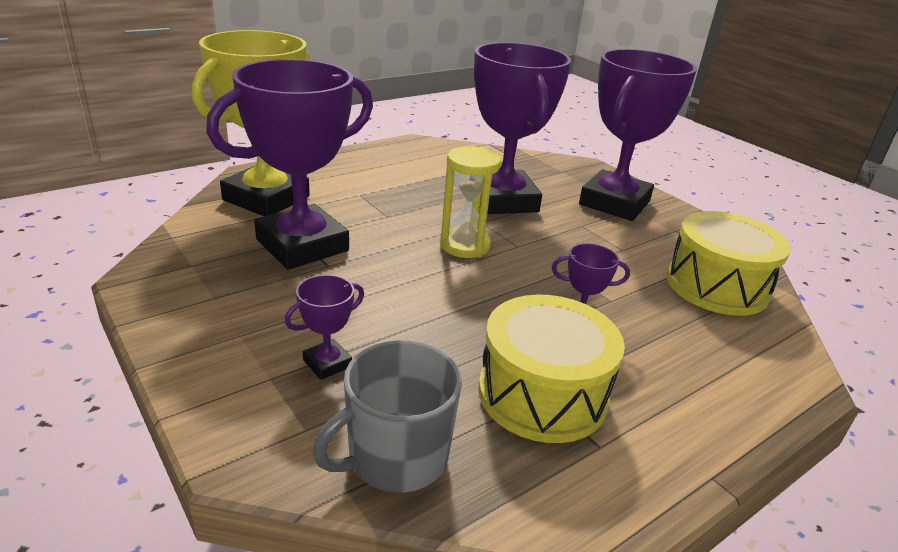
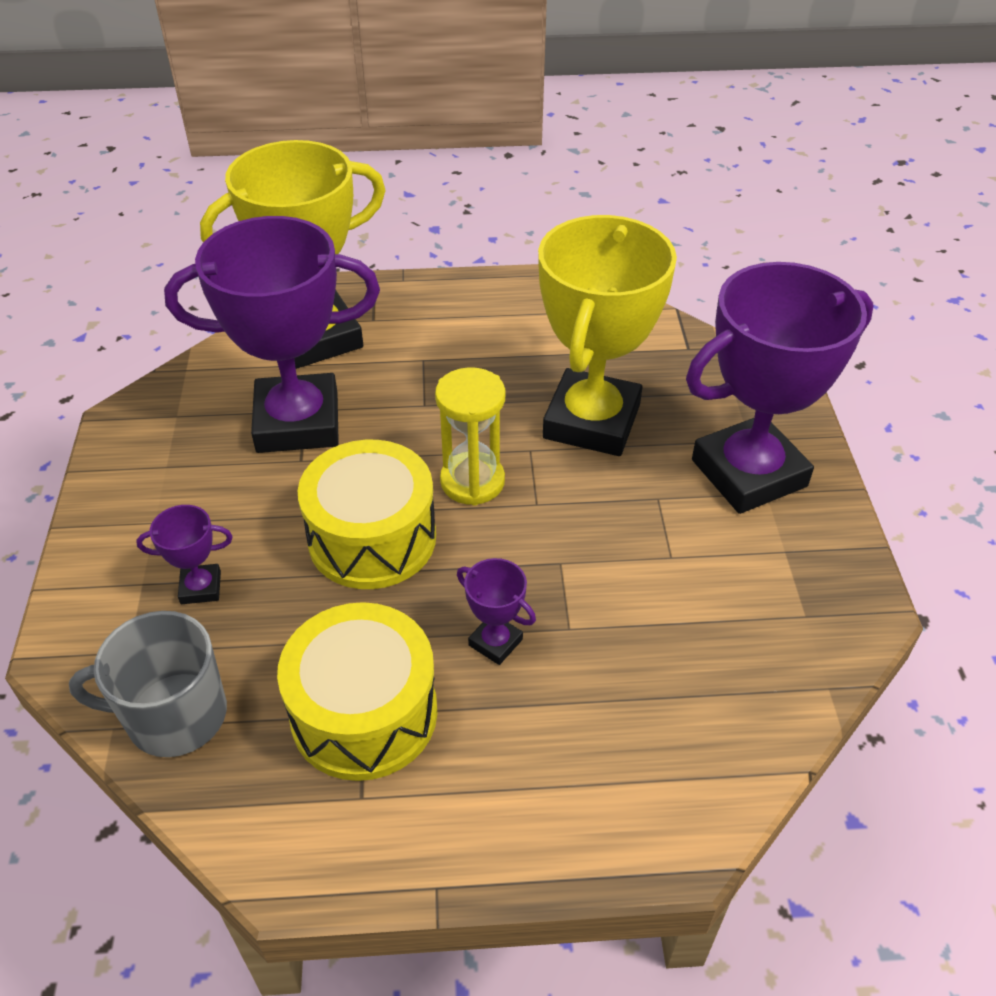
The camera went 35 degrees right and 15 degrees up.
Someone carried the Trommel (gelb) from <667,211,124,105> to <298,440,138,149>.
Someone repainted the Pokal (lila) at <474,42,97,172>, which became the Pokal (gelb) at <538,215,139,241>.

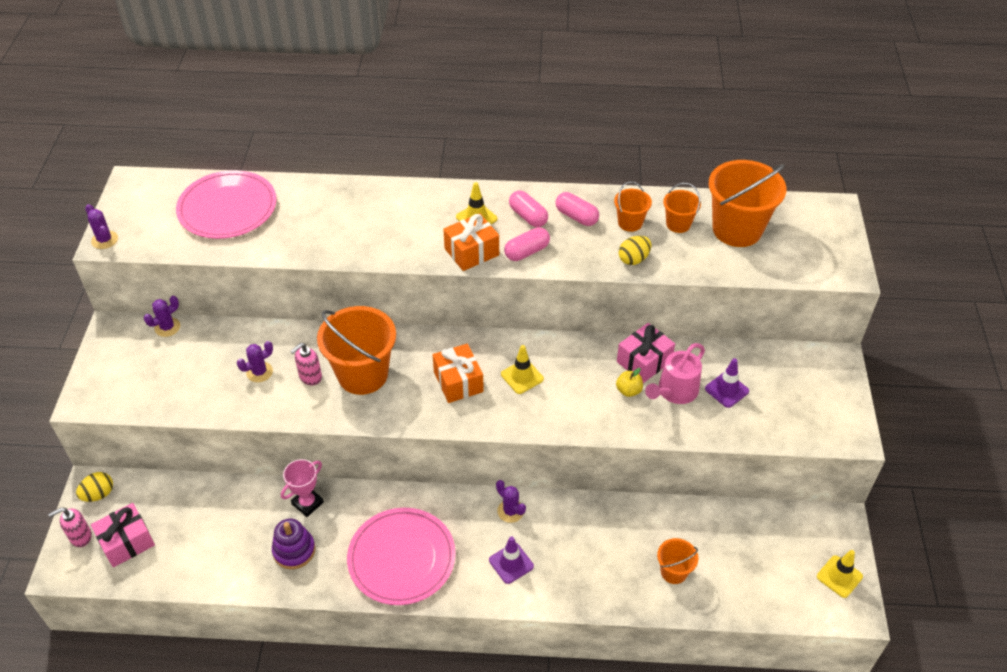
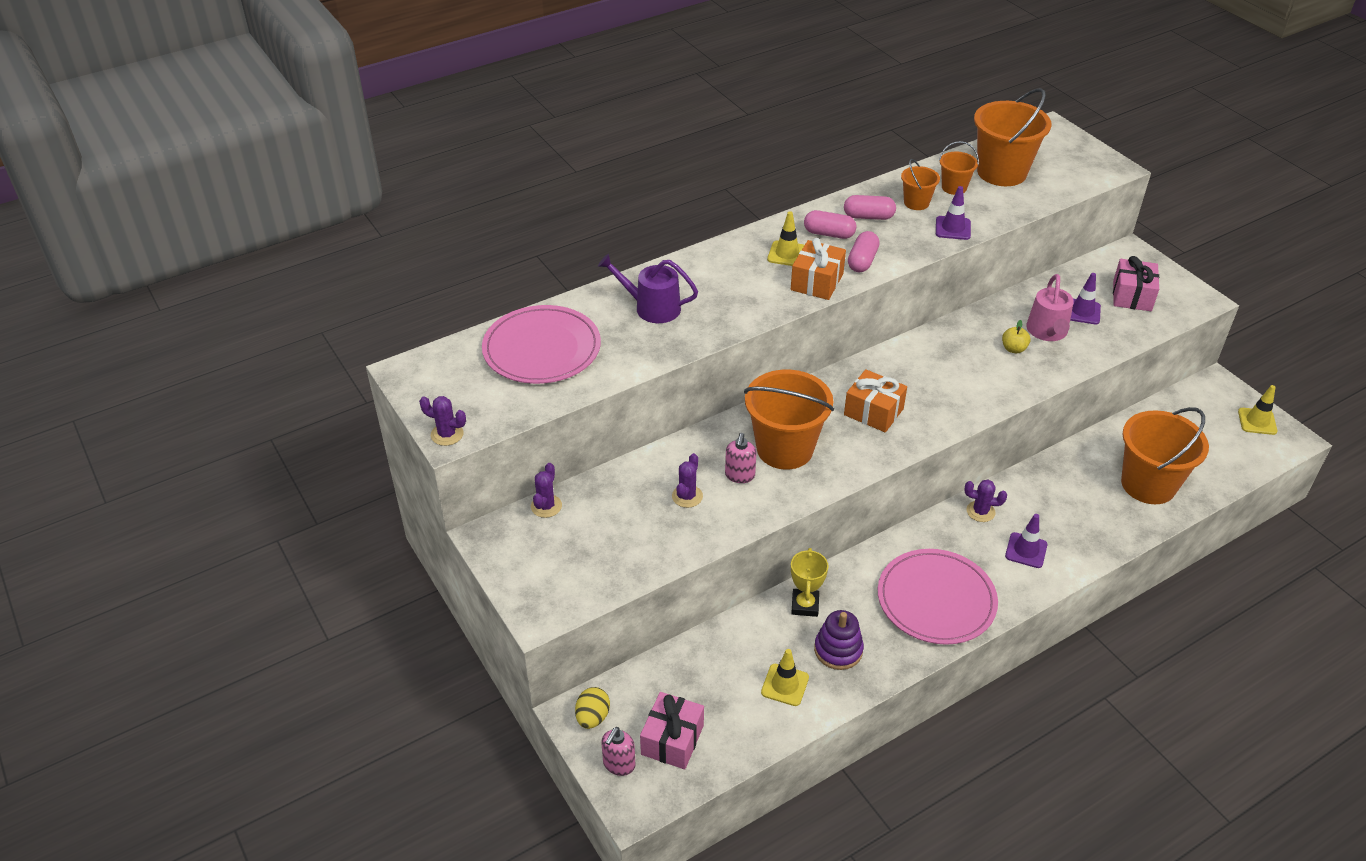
The camera went 35 degrees left and 5 degrees down.
Someone put down the Gießkanne (lila) at <598,254,100,69>.
Someone carried the Leitkegel (gelb) from <501,345,43,49> to <761,649,48,57>.
Someone carried the Geschenk (rosa) from <617,323,58,60> to <1113,256,46,55>.
Someone swapped the Ei (gelb) at <619,236,32,29> for the Leitkegel (lila) at <936,186,35,54>.
Someone repainted the Pokal (rosa) at <281,459,43,58>, which became the Pokal (gelb) at <791,548,38,69>.
Someone scaled the Eimer (orange) at <657,538,41,46> by 2.00.

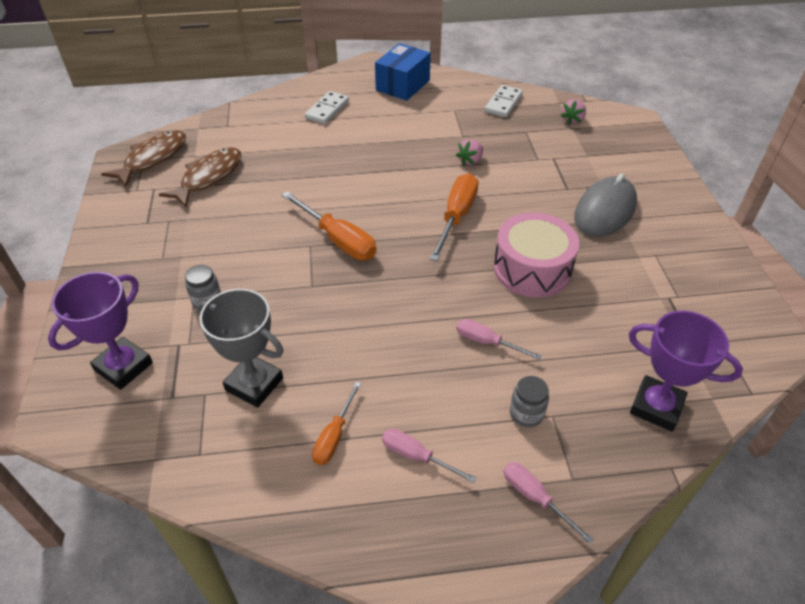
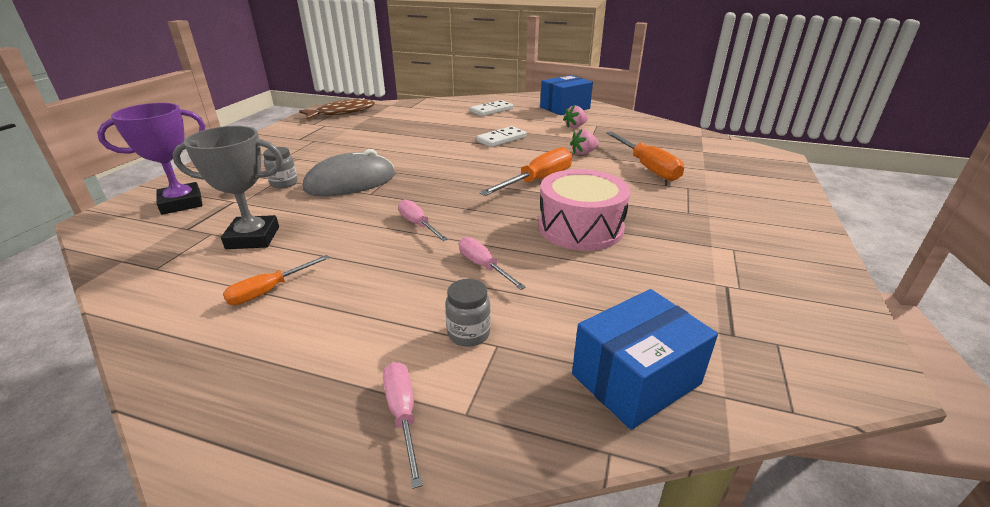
The camera went 25 degrees right and 15 degrees down.
Someone took away the Fisch (braun) at <159,147,82,61>.
Someone carried the Schraubenzieher (orange) from <282,191,94,69> to <606,132,78,49>.
Someone carried the Schraubenzieher (rosa) from <382,429,94,54> to <398,199,50,42>.
Someone carried the Dominostein (weiß) from <485,85,38,32> to <476,126,50,21>.
Someone carried the Erdbeere (rosa) from <560,99,26,26> to <563,105,25,23>.
Someone carried the Computermaus (grau) from <574,173,63,64> to <303,149,92,47>.
Someone swapped the Pokal (lila) at <629,311,114,120> for the Schachtel (blau) at <572,289,146,141>.
Someone rotated the Pokal (grau) at <197,289,86,119> by 60 degrees counterclockwise.

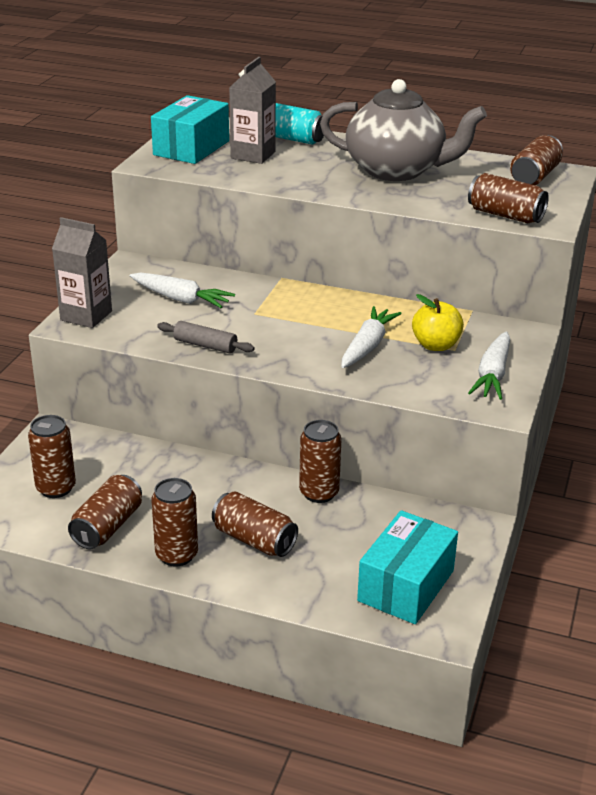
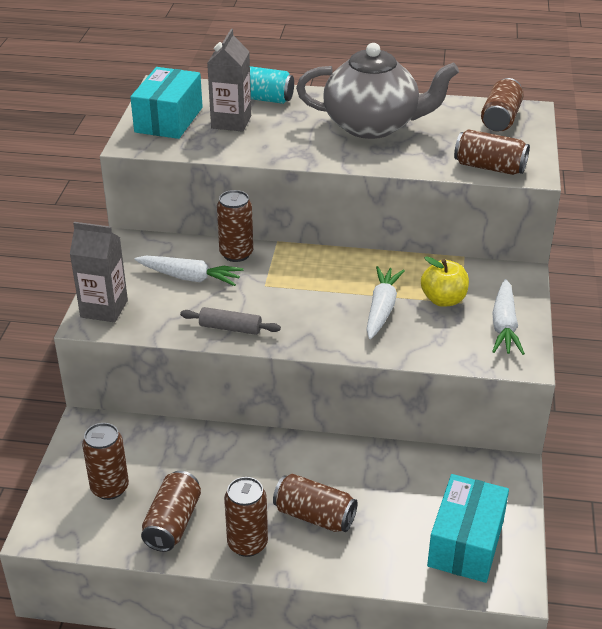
The camera went 10 degrees left and 5 degrees up.
Someone carried the Dose (braun) from <299,420,43,83> to <217,190,36,72>.

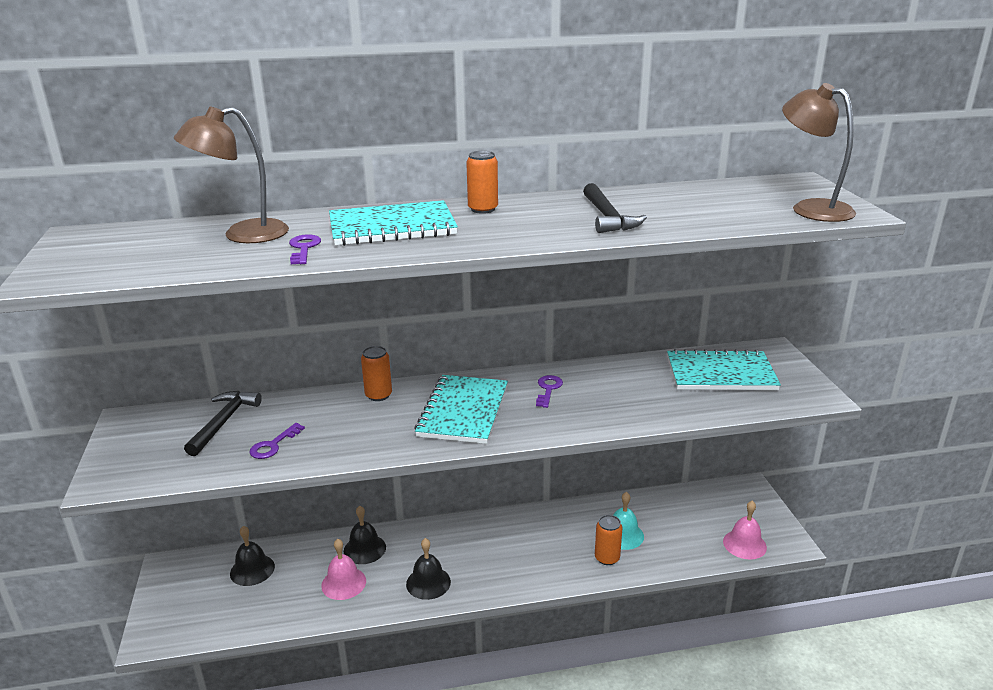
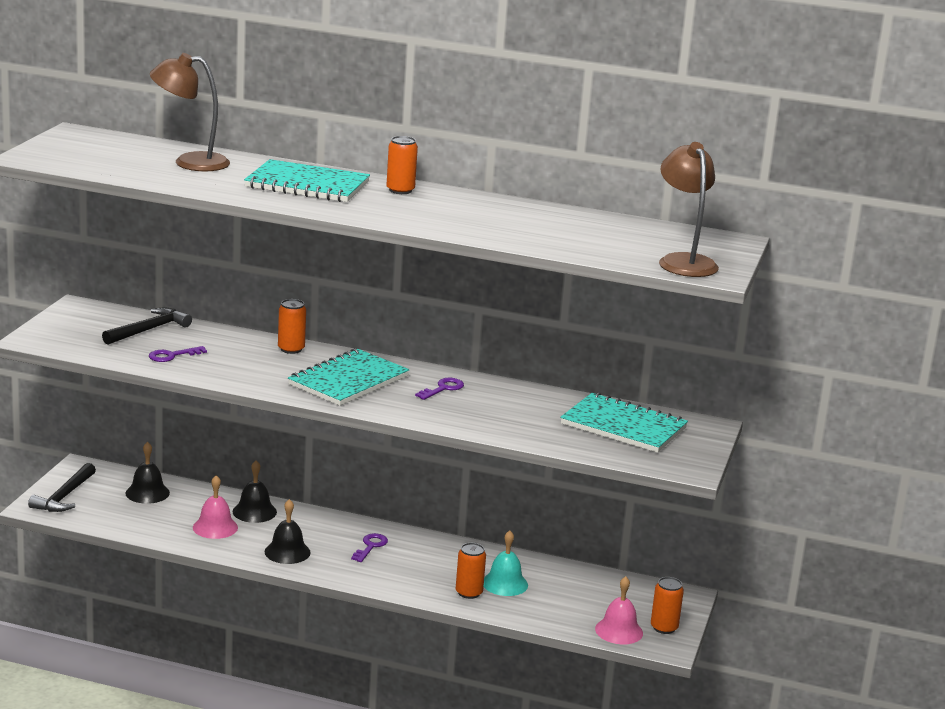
The camera went 25 degrees right and 5 degrees down.
Someone put down the Dose (orange) at <651,577,33,57>.
Someone carried the Schlüssel (lila) from <289,234,32,30> to <351,533,37,29>.
Someone carried the Hammer (schwarz) from <583,183,64,50> to <28,463,68,49>.

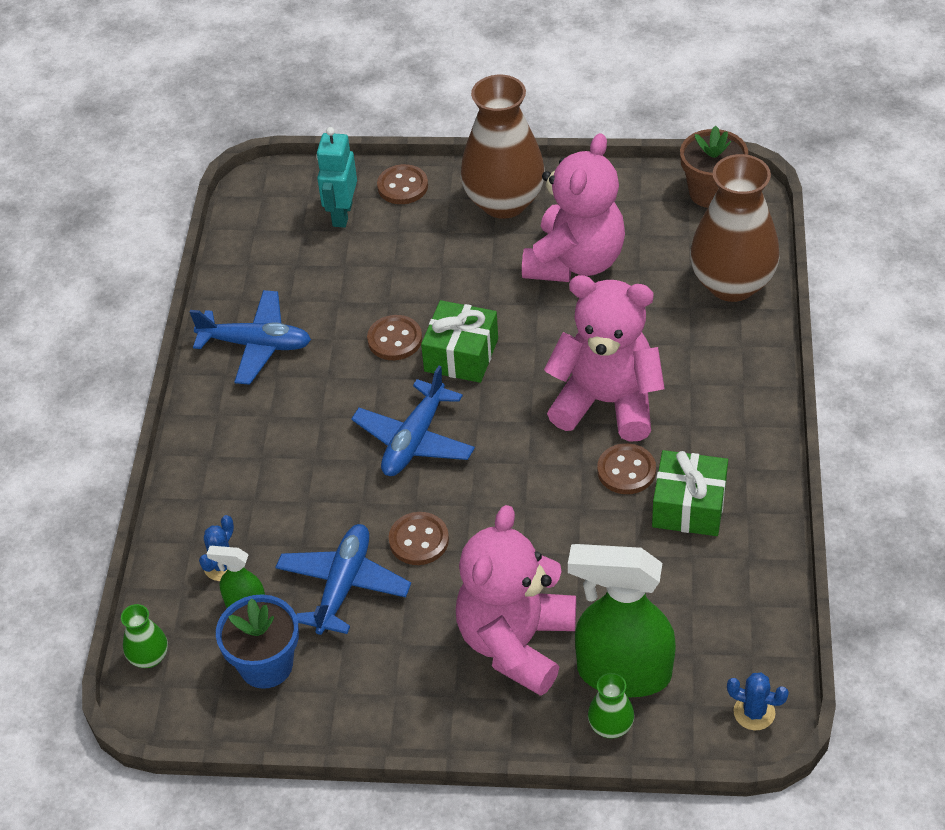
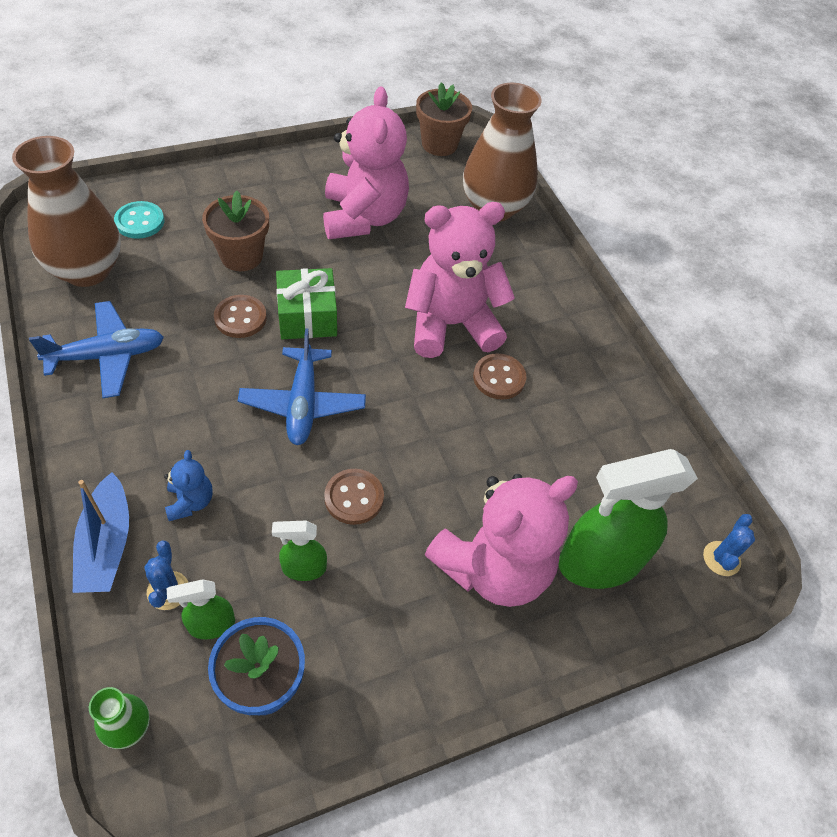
The camera went 35 degrees left and 5 degrees up.
Someone took away the Knopf (braun) at <377,164,51,40>.
Someone took away the Vase (grün) at <588,673,46,65>.
Someone took away the Geschenk (grün) at <652,450,76,86>.
Someone put down the Boot (blau) at <73,472,56,121>.
Someone put down the Teddybär (blau) at <164,450,49,71>.
Someone put down the Blumentopf (braun) at <202,191,67,80>.
Someone carried the Vase (braun) from <461,75,84,144> to <12,136,109,151>.
Someone swapped the Flugzeug (blau) at <275,524,136,111> for the Sprühflasche (grün) at <272,521,55,60>.
Someone swapped the Roboter (türkis) at <316,127,41,101> for the Knopf (türkis) at <114,201,50,38>.
Someone rotated the Teddybär (rosa) at <456,505,120,191> by 120 degrees counterclockwise.
Someone rotated the Kaktus (blau) at <727,672,62,58> by 60 degrees counterclockwise.

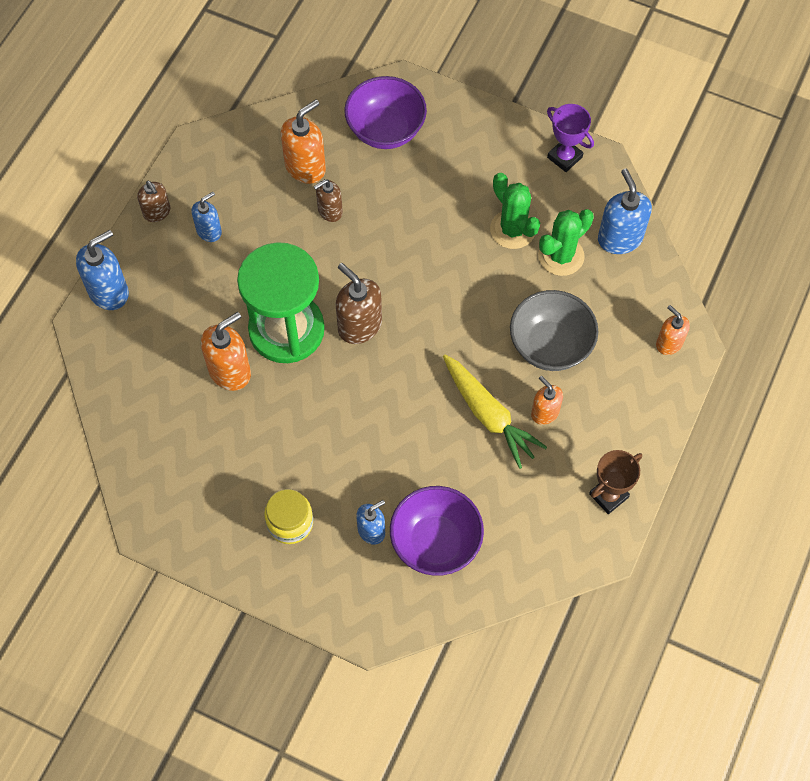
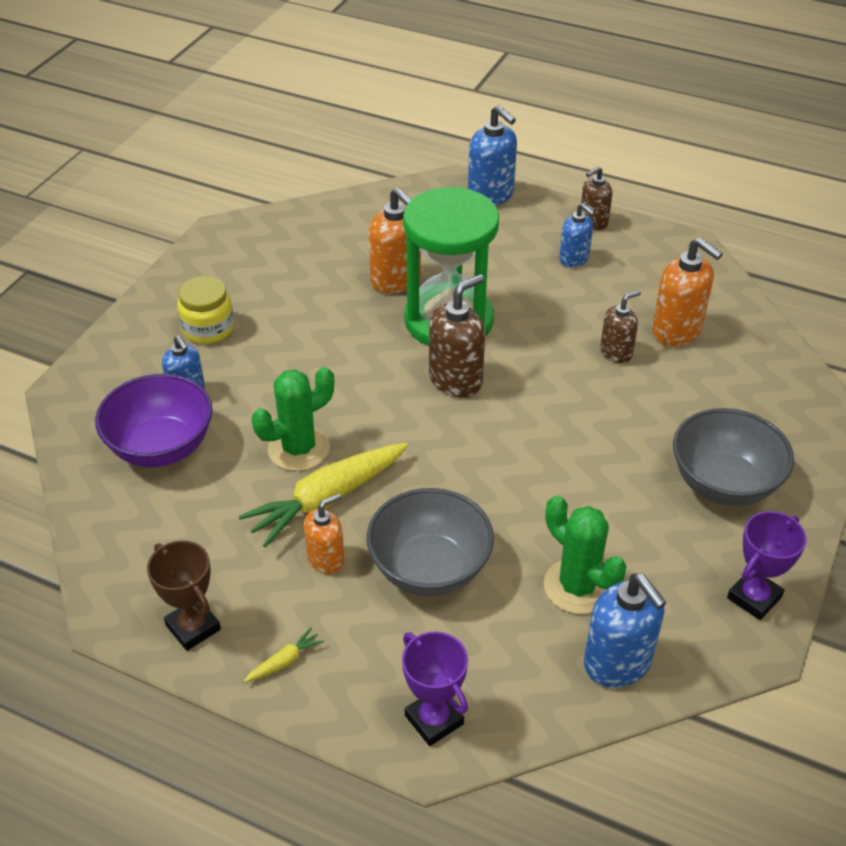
The camera went 90 degrees right and 20 degrees down.
Someone took away the Schüssel (lila) at <344,76,83,73>.
Someone put down the Karotte (gelb) at <244,627,80,55>.
Someone put down the Schüssel (grau) at <673,408,121,98>.
Someone carried the Kaktus (grün) from <490,173,50,76> to <252,367,82,104>.
Someone swapped the Seifenspender (orange) at <656,305,34,50> for the Pokal (lila) at <402,631,66,115>.
Someone rotated the Seifenspender (braun) at <314,179,29,43> by 90 degrees clockwise.
Someone rotated the Seifenspender (blau) at <598,169,54,85> by 75 degrees clockwise.

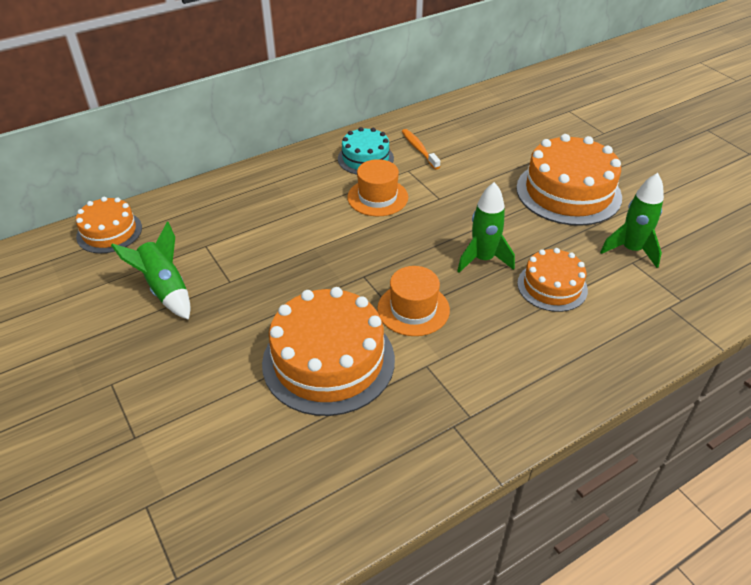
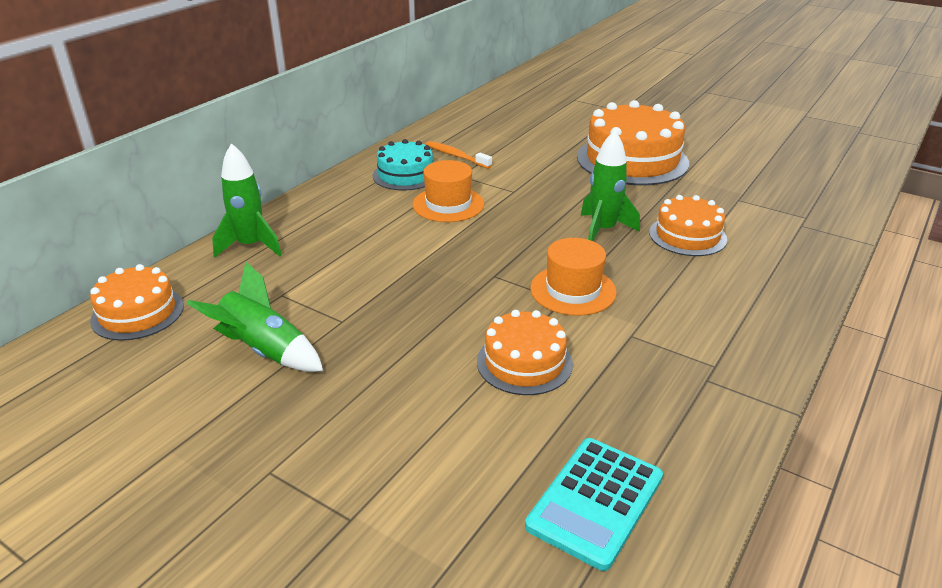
The camera went 25 degrees left and 10 degrees down.
Someone put down the Taschenrechner (türkis) at <525,438,138,133>.
Someone carried the Rakete (grün) from <600,173,64,95> to <212,143,70,115>.
Someone scaled the Kuchen (orange) at <262,287,133,129> by 0.58.

